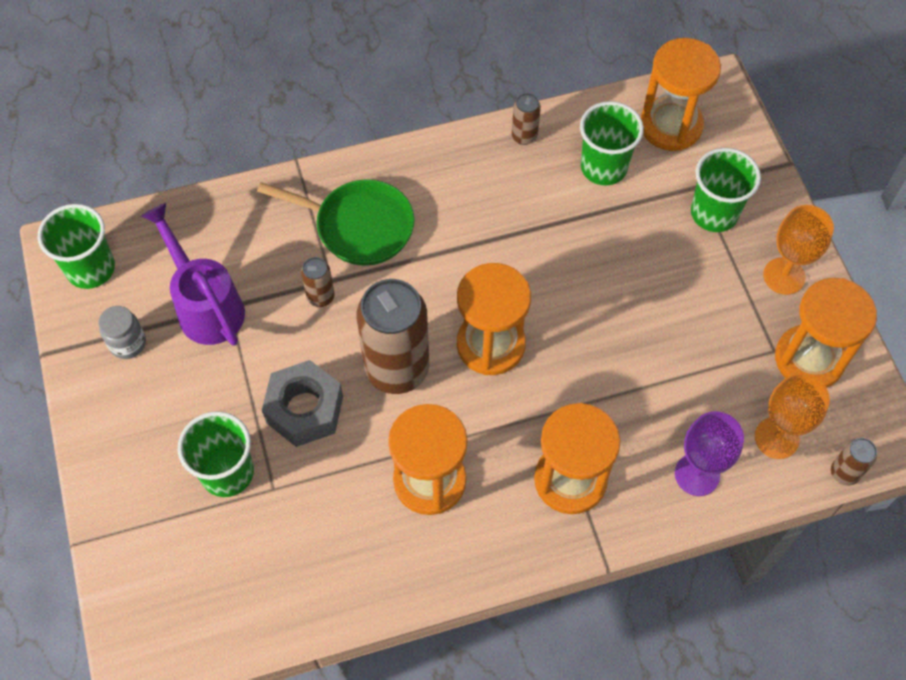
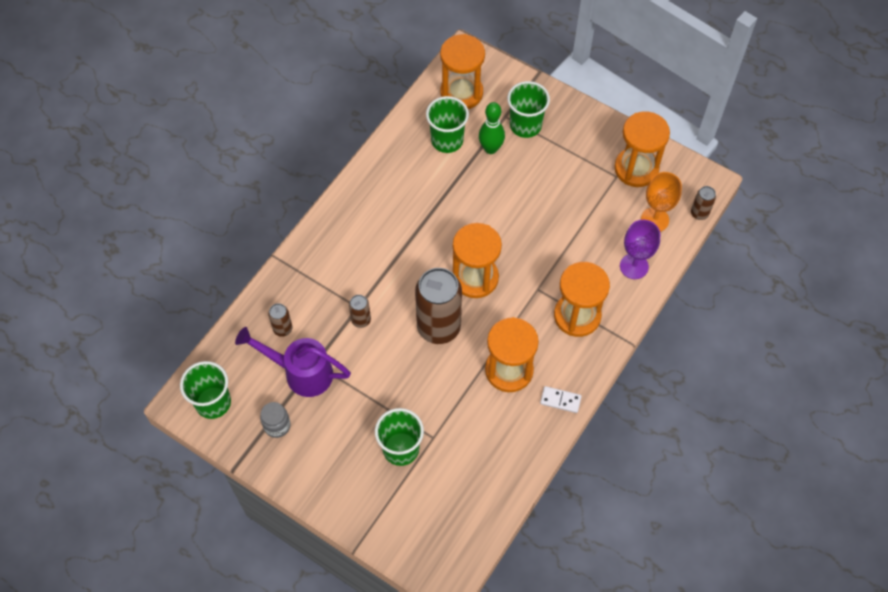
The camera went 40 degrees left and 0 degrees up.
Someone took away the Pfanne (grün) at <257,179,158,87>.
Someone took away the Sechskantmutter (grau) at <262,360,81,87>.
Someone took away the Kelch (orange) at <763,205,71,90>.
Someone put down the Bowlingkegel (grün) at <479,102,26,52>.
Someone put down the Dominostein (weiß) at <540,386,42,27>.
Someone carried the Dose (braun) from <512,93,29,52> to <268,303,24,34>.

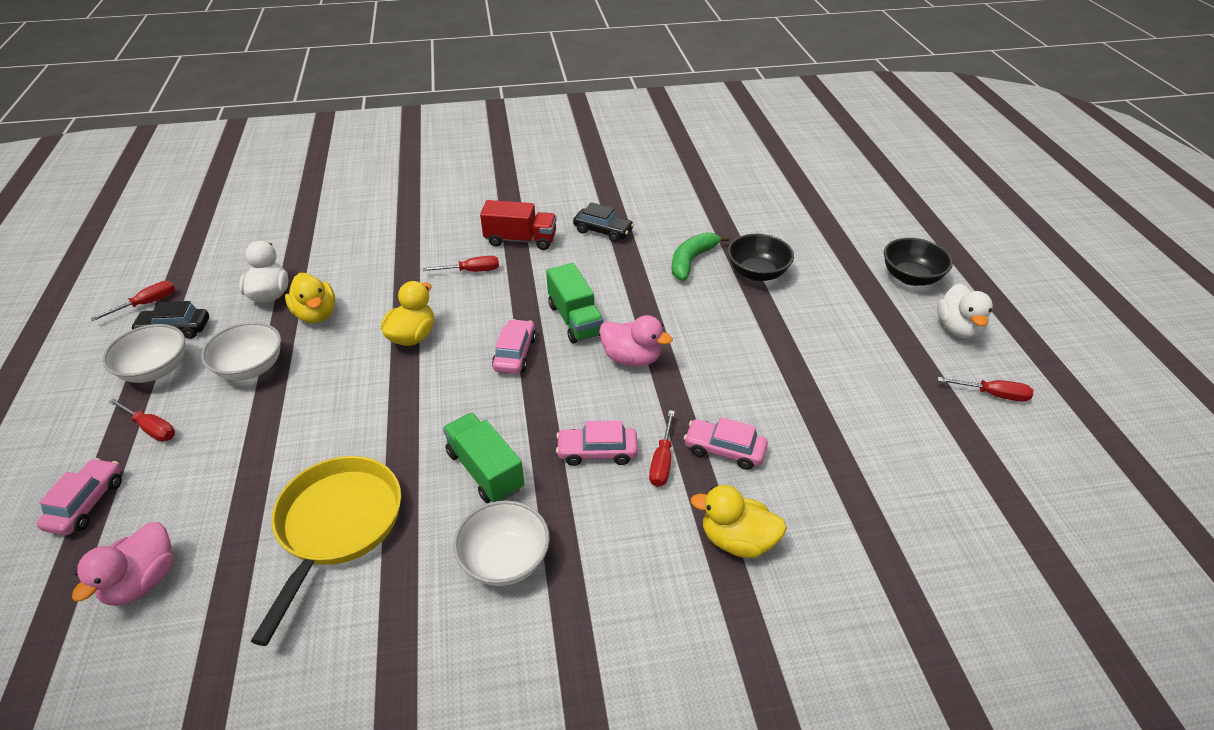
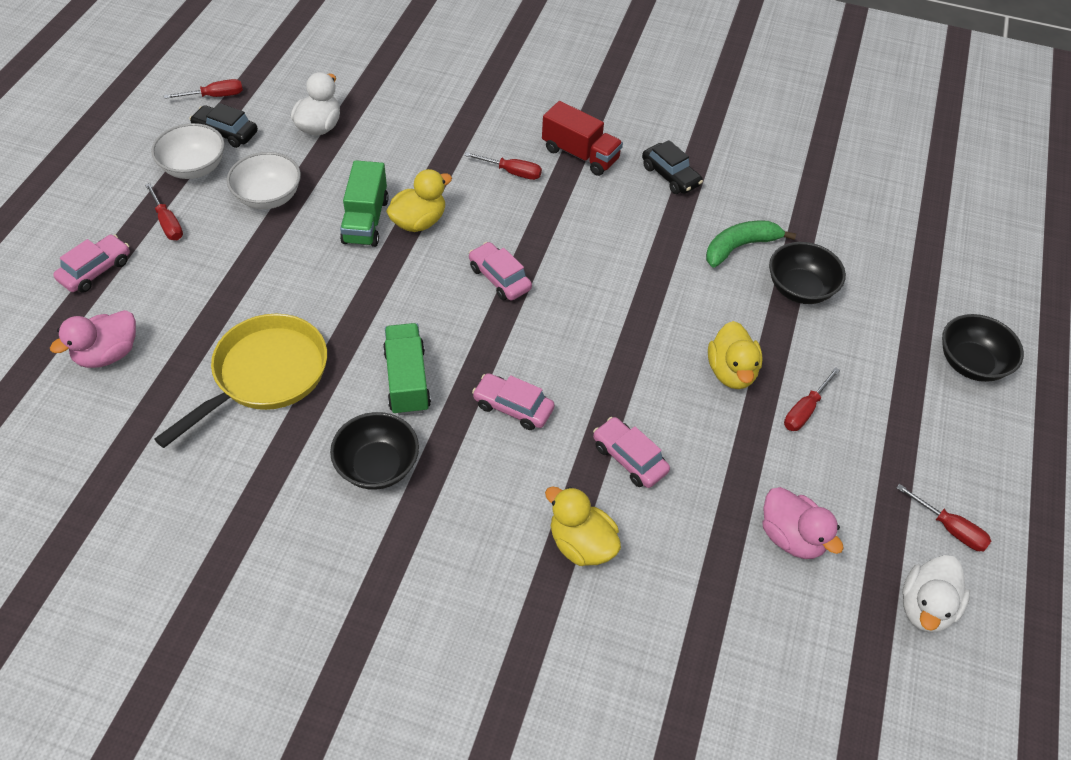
The camera went 25 degrees right and 10 degrees up.
Someone carried the Ente (gelb) from <285,273,50,50> to <708,321,55,68>.
Someone carried the Lastwagen (grün) from <546,263,57,81> to <340,160,49,87>.
Someone carried the Ente (rosa) from <599,315,74,52> to <763,487,81,72>.
Someone carried the Schraubenzieher (rot) from <649,410,26,77> to <784,367,56,64>.
Someone carried the Ente (weiß) from <937,283,56,56> to <902,555,68,78>.
Someone repainted the Schüssel (weiß) at <453,500,97,86>, which became the Schüssel (schwarz) at <330,412,89,78>.
Someone rotated the Auto (rosa) at <492,319,44,55> by 75 degrees counterclockwise.

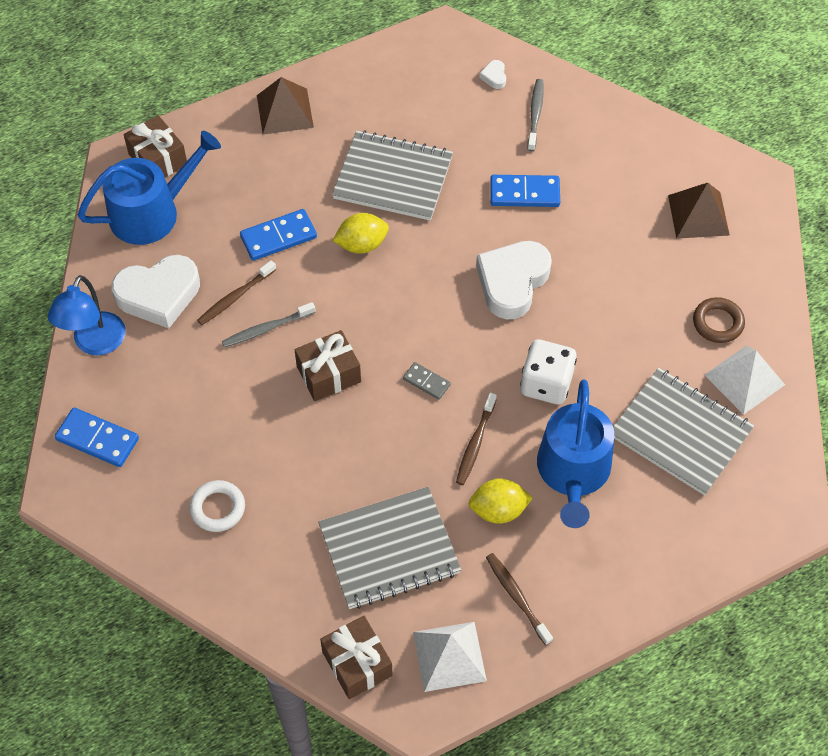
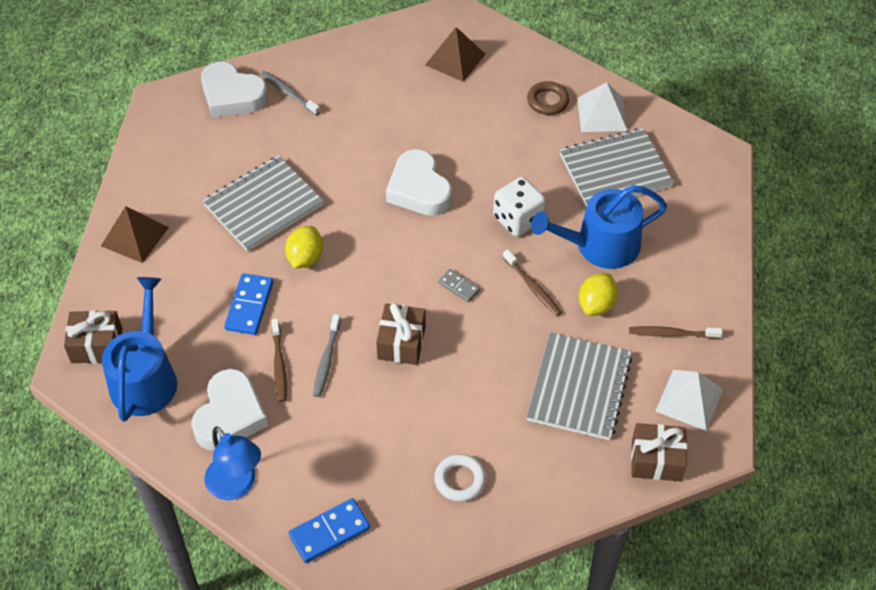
The camera went 55 degrees left and 5 degrees down.
Someone took away the Dominostein (blau) at <490,175,70,32>.
Someone rotated the Dominostein (grau) at <403,362,48,38> by 60 degrees clockwise.
Someone rotated the Gießkanne (blau) at <537,380,77,148> by 120 degrees clockwise.
Someone scaled the Herz (weiß) at <479,60,27,29> by 2.49.

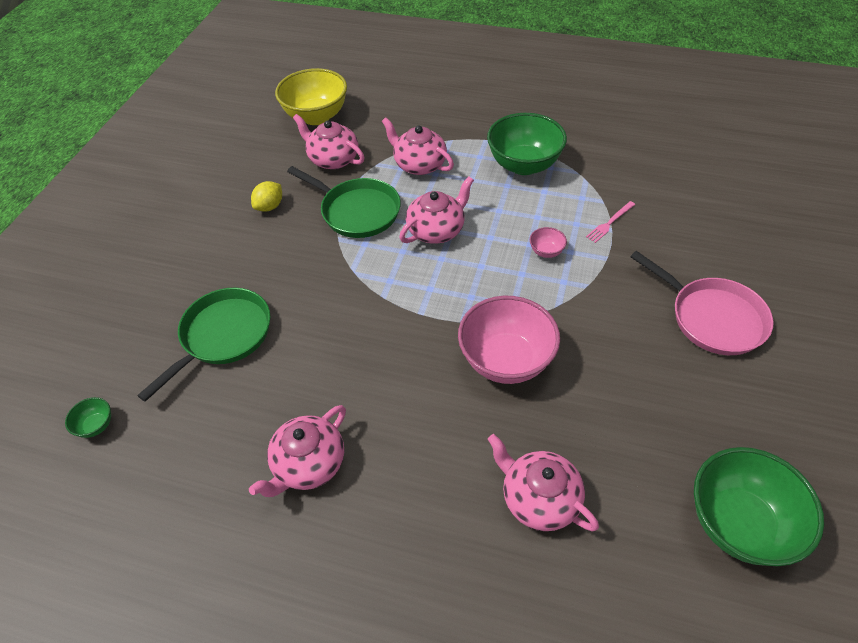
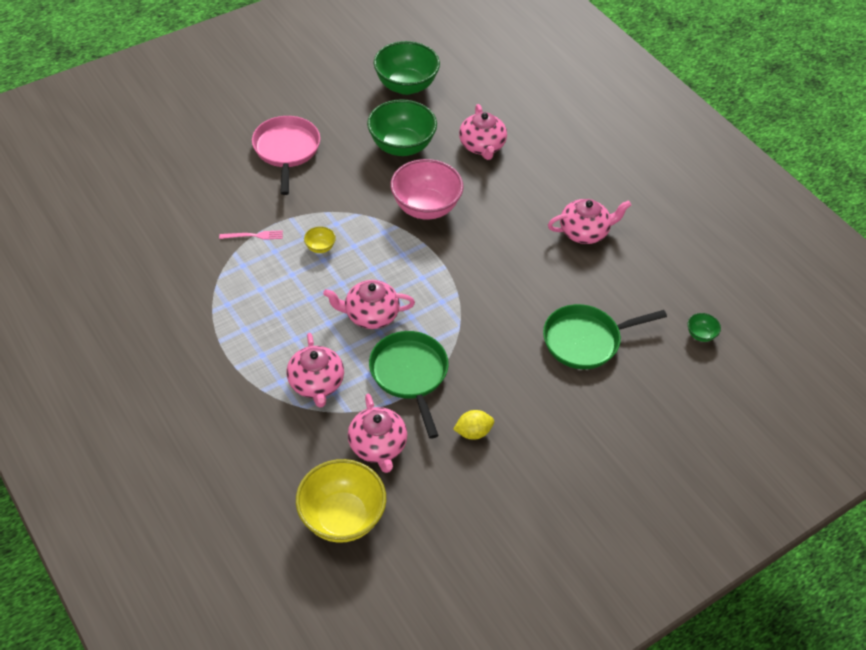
The camera went 145 degrees left and 0 degrees up.
Someone carried the Schüssel (grün) from <487,113,80,62> to <367,99,70,57>.
Someone repainted the Schüssel (rosa) at <530,227,37,31>, which became the Schüssel (gelb) at <304,226,32,27>.

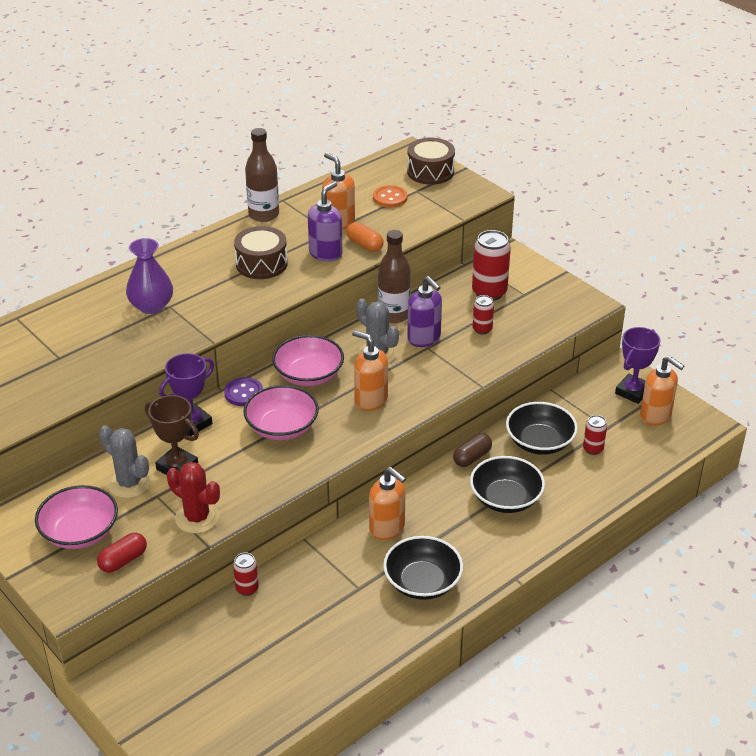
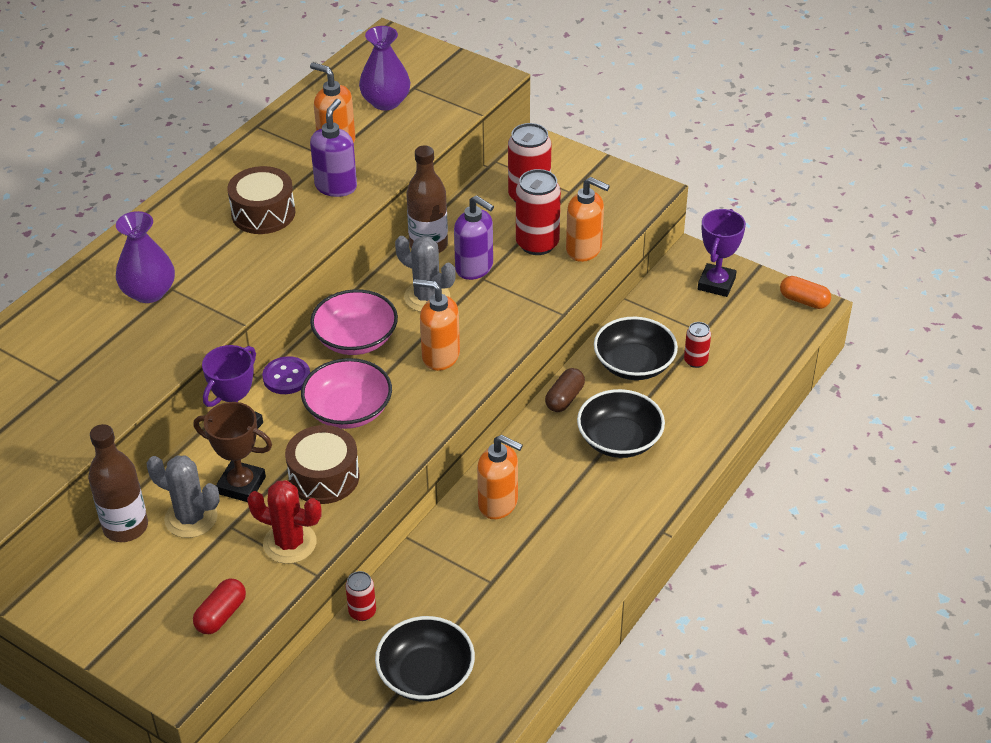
The camera went 15 degrees left and 5 degrees up.
Someone took away the Schüssel (rosa) at <35,485,83,64>.
Someone carried the Flasche (braun) from <245,128,34,94> to <88,424,60,118>.
Someone carried the Kapsel (orange) from <347,222,37,30> to <780,276,51,33>.
Someone carried the Schüssel (schwarz) from <383,536,80,64> to <375,616,100,85>.
Someone carried the Trommel (braun) from <407,138,48,47> to <285,425,74,79>.
Someone carried the Seifenspender (orange) from <640,356,44,70> to <566,177,44,85>.
Someone swapped the Knopf (orange) at <373,185,34,23> for the Vase (lila) at <359,26,51,84>.
Someone scaled the Dose (rot) at <473,295,21,39> by 1.83.

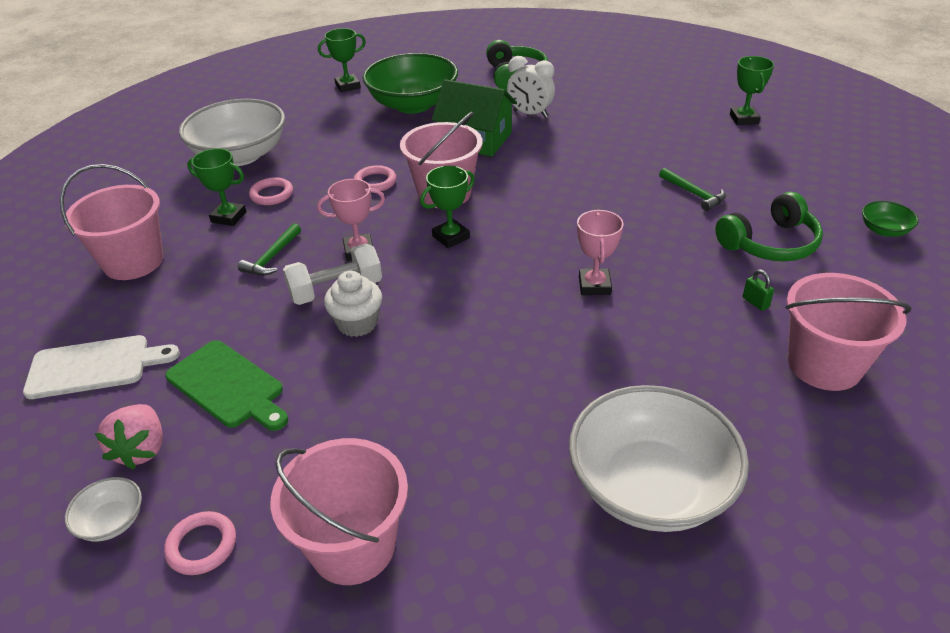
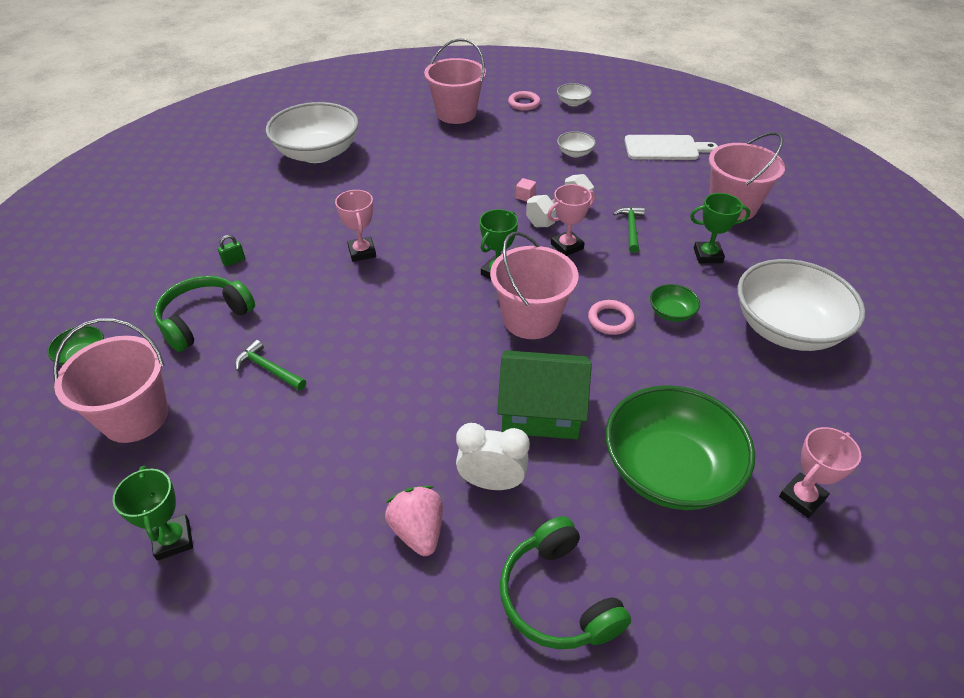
The camera went 160 degrees right and 5 degrees up.
Someone took away the Ring (rosa) at <249,177,44,28>.
Someone put down the Schüssel (grün) at <650,284,50,38>.
Someone carried the Erdbeere (rosa) from <95,404,68,65> to <385,486,58,70>.
Someone carried the Eimer (rosa) from <785,273,126,118> to <53,318,115,125>.
Someone swapped the Schneidebrett (grün) at <165,340,123,91> for the Schüssel (weiß) at <557,131,39,26>.
Someone swapped the Muffin (weiß) at <324,271,58,66> for the Kubus (rosa) at <516,178,20,24>.
Someone repainted the Pokal (grün) at <318,28,48,64>, which became the Pokal (rosa) at <779,427,82,91>.
Someone rotated the Schneidebrett (weiß) at <23,335,157,64> by 150 degrees counterclockwise.
Someone rotated the Vorhängeschloss (grün) at <743,270,31,41> by 75 degrees counterclockwise.

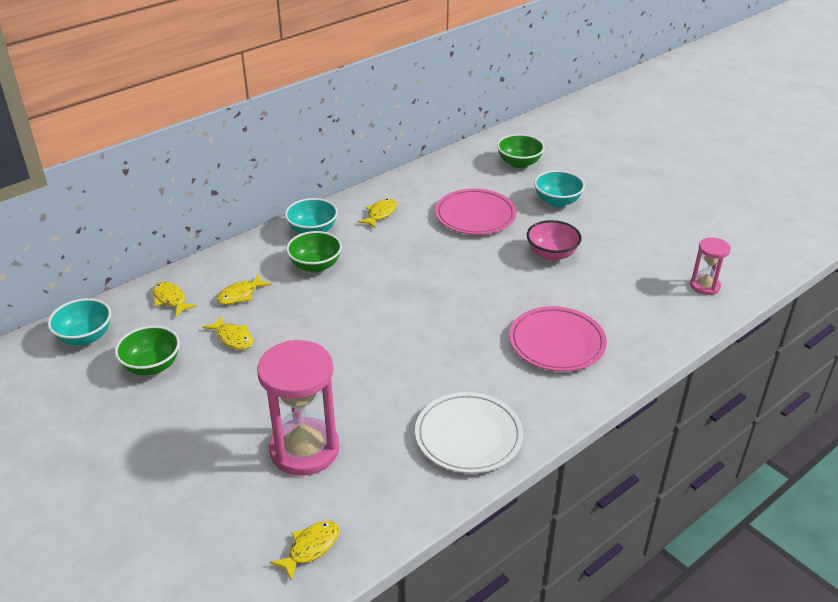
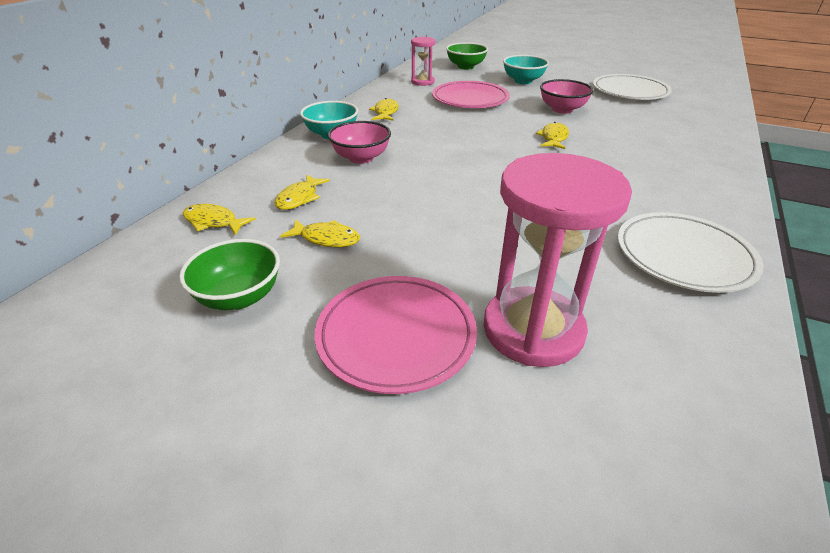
The camera went 25 degrees left and 0 degrees up.
Someone took away the Schüssel (türkis) at <48,298,63,47>.
Someone put down the Teller (weiß) at <593,74,79,26>.
Someone carried the Fisch (gelb) from <270,521,69,60> to <536,122,33,27>.
Someone carried the Teller (rosa) from <509,306,98,66> to <315,276,162,118>.
Someone carried the Sanduhr (rosa) from <690,237,41,58> to <411,37,25,49>.
Someone repainted the Schüssel (grün) at <286,231,56,42>, which became the Schüssel (rosa) at <328,121,63,43>.

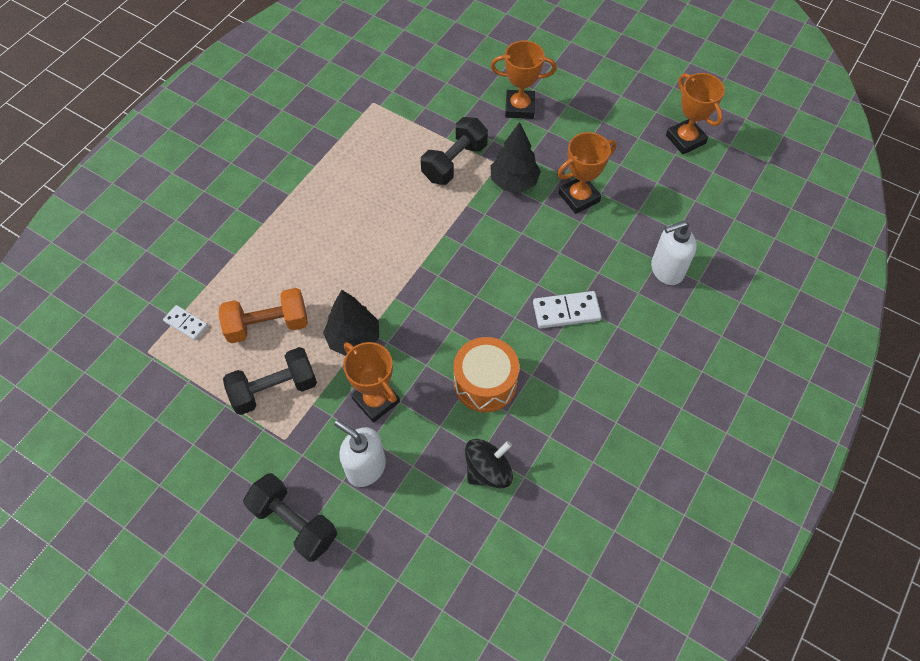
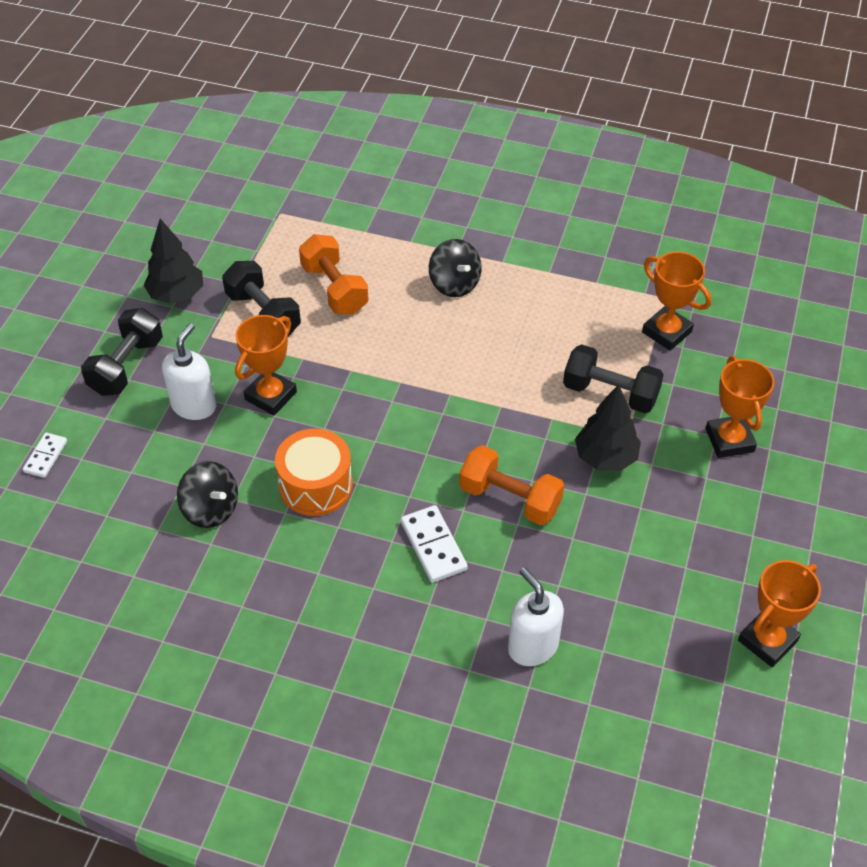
The camera went 75 degrees right and 10 degrees down.
Someone put down the Kreisel (schwarz) at <429,239,53,58>.
Someone put down the Hantel (orange) at <459,445,105,80>.
Someone carried the Dominostein (weiß) from <163,305,45,35> to <23,433,44,45>.
Someone carried the Baum (schwarz) from <323,290,56,66> to <144,219,59,85>.
Someone carried the Pokal (orange) from <557,132,59,82> to <642,252,69,99>.

